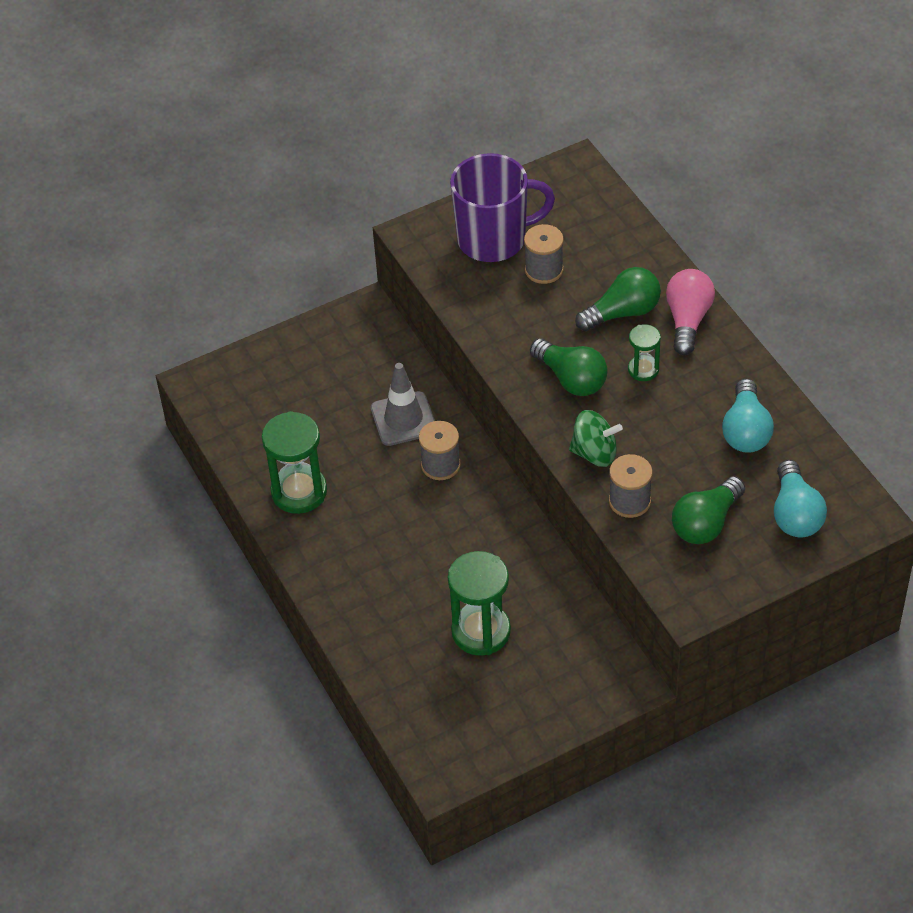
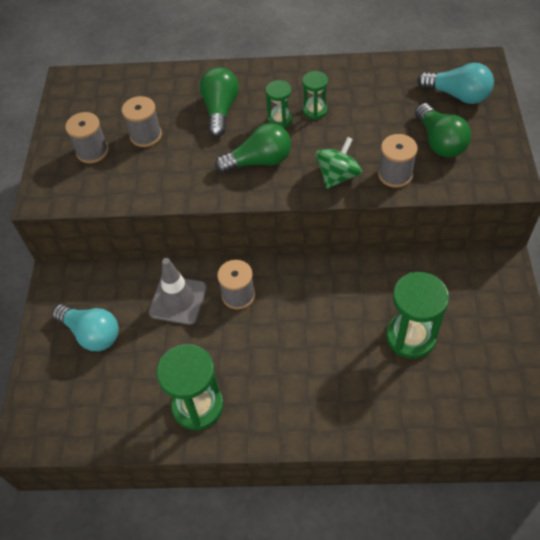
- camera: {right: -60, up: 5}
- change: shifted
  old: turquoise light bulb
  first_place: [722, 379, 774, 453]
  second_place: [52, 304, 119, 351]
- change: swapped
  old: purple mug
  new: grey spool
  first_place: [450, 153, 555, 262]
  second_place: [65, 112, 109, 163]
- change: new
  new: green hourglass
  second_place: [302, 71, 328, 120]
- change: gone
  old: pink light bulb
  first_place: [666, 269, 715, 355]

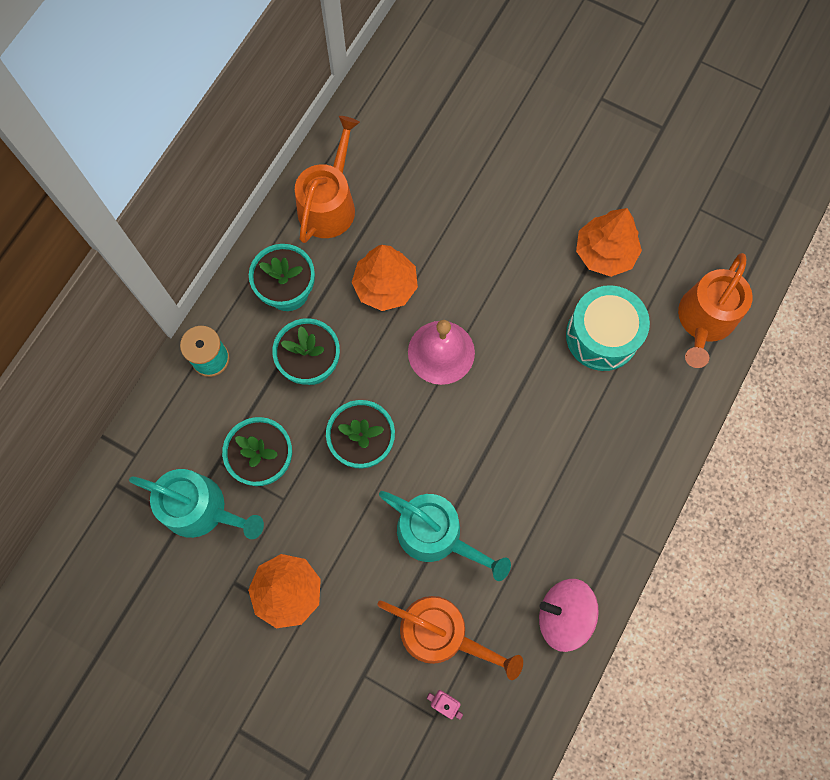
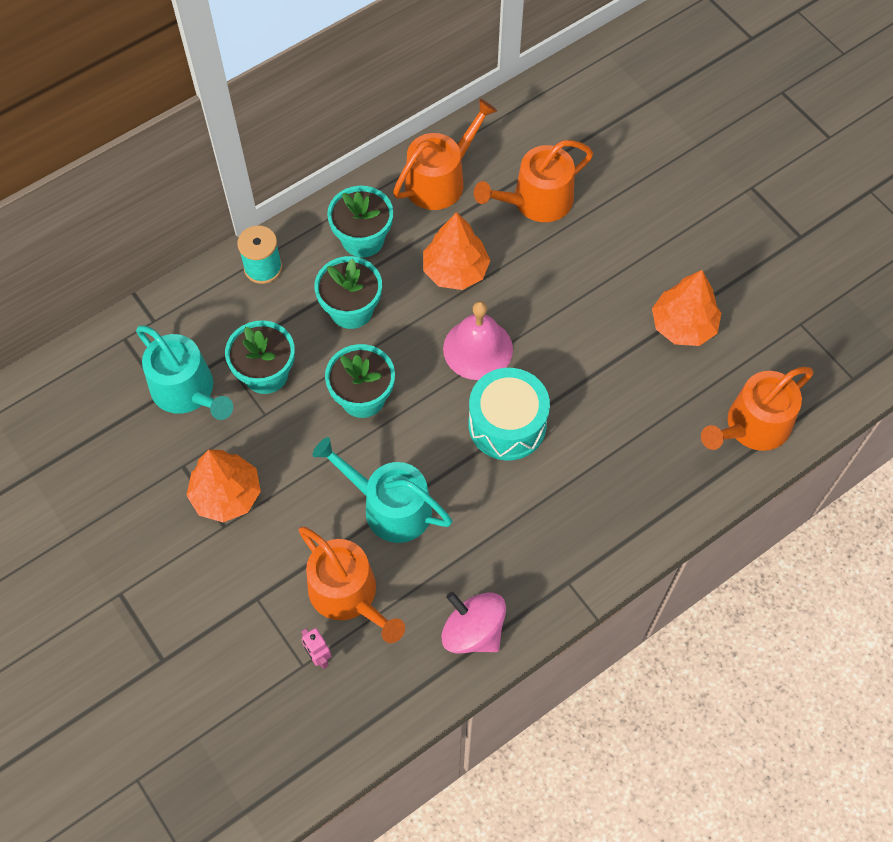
- camera: {right: 25, up: -10}
- change: rotated
  old: turquoise watering can
  first_place: [379, 491, 511, 581]
  second_place: [312, 437, 452, 543]
  degrees: 150
- change: shifted
  old: turquoise drum
  first_place: [566, 285, 650, 371]
  second_place: [469, 368, 550, 460]
- change: new
  new: orange watering can
  second_place: [474, 140, 593, 222]

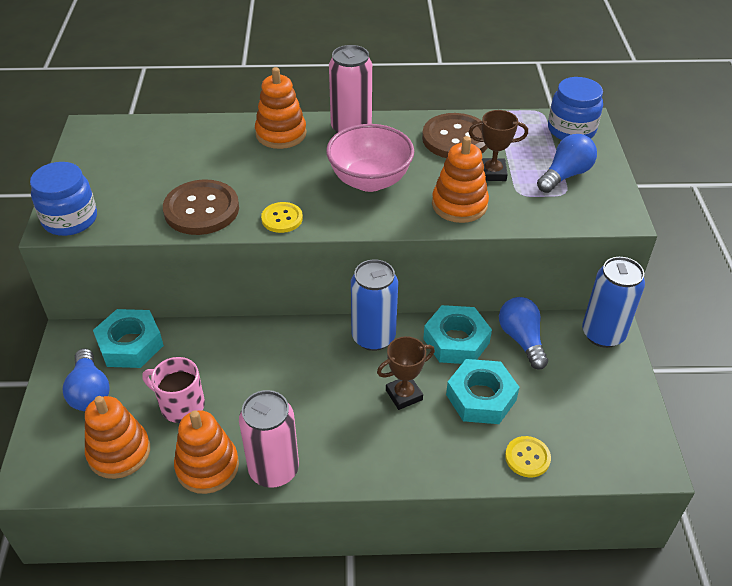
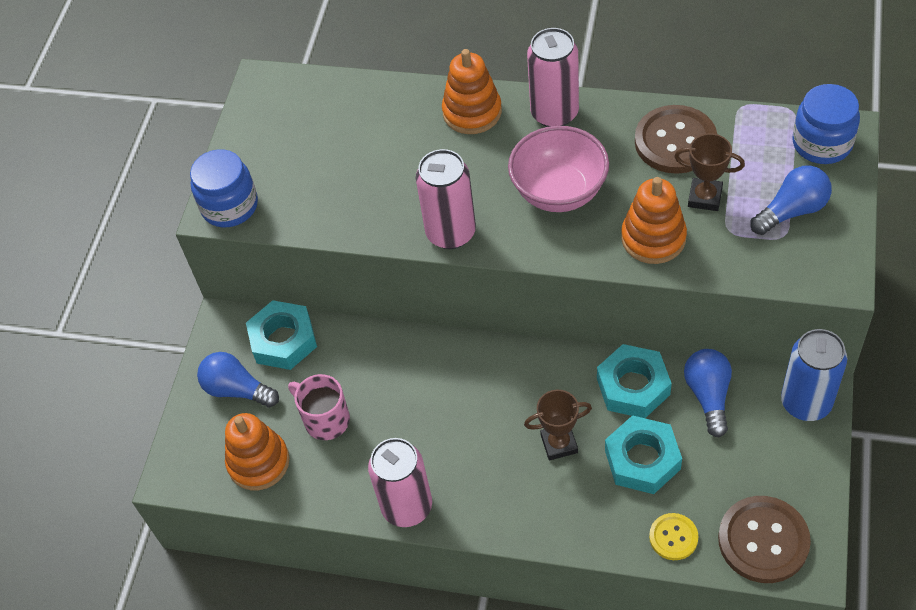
- camera: {right: 20, up: 10}
- change: rotated
  old: blue light bulb
  first_place: [63, 348, 109, 411]
  second_place: [197, 352, 279, 408]
  degrees: 120
- change: swapped
  old: yellow button
  new: pink can
  first_place: [261, 202, 303, 233]
  second_place: [416, 149, 476, 249]
- change: shifted
  old: brown button
  first_place: [163, 179, 239, 235]
  second_place: [718, 496, 811, 583]
- change: gone
  old: orange stacking toy
  first_place: [174, 410, 239, 494]
- change: gone
  old: blue can
  first_place: [351, 259, 398, 351]

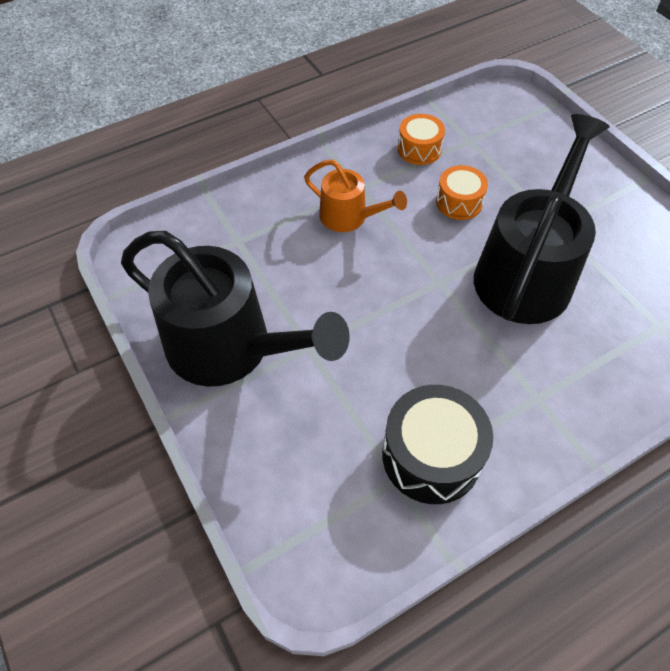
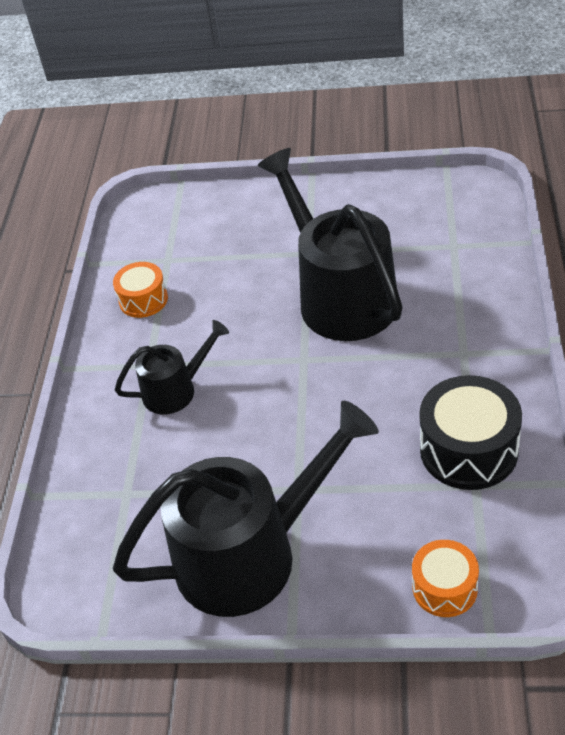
- camera: {right: -50, up: -10}
- change: repainted
  old: orange watering can
  new: black watering can
  first_place: [304, 159, 407, 232]
  second_place: [115, 320, 229, 414]
- change: shifted
  old: orange drum
  first_place: [436, 165, 488, 220]
  second_place: [412, 540, 479, 617]

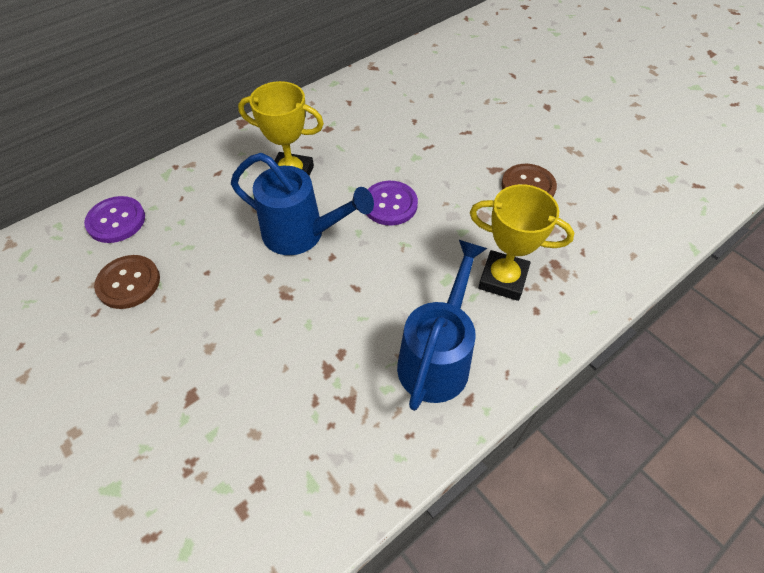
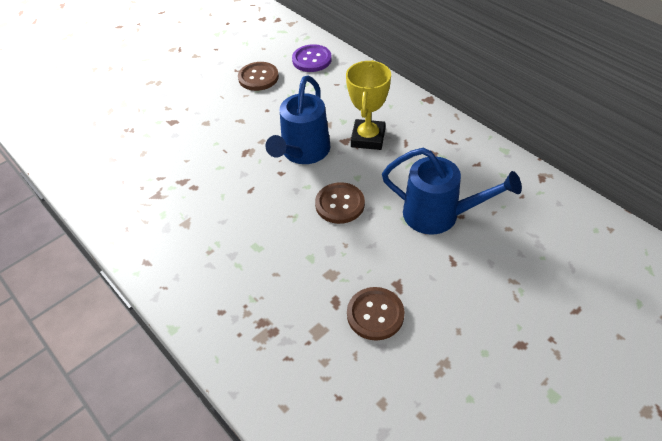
- camera: {right: 90, up: -5}
- change: repainted
  old: purple button
  new: brown button
  first_place: [366, 181, 418, 226]
  second_place: [315, 182, 365, 224]
- change: shifted
  old: blue watering can
  first_place: [397, 240, 487, 411]
  second_place: [382, 148, 522, 234]
- change: gone
  old: yellow trophy
  first_place: [470, 184, 575, 301]

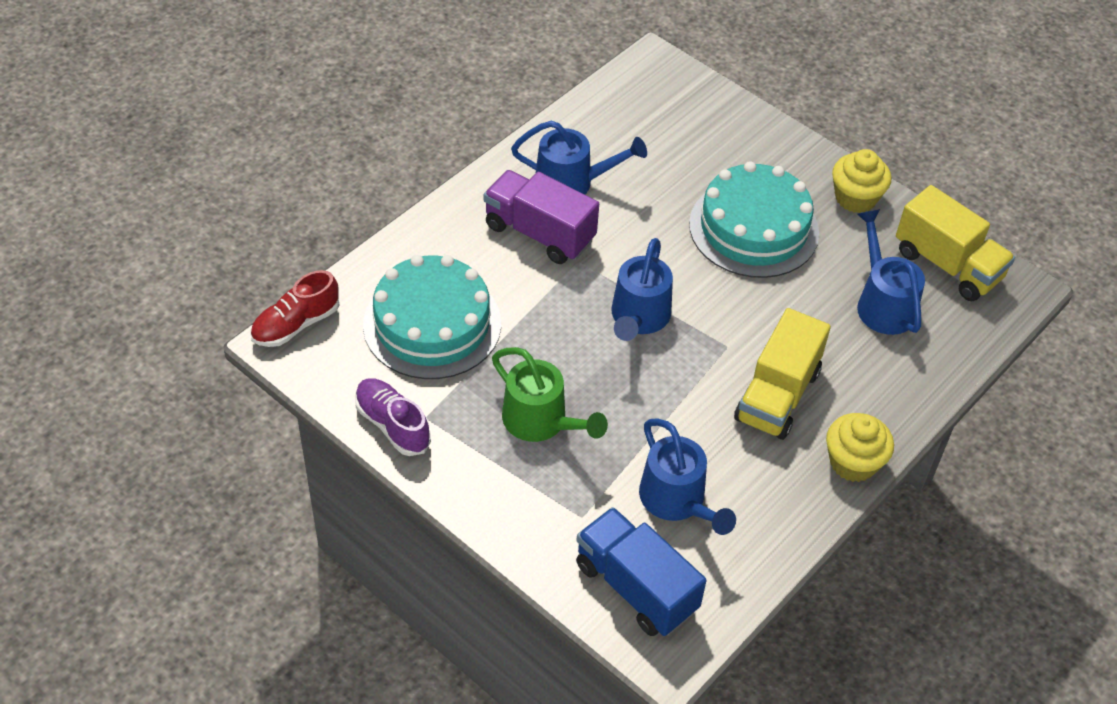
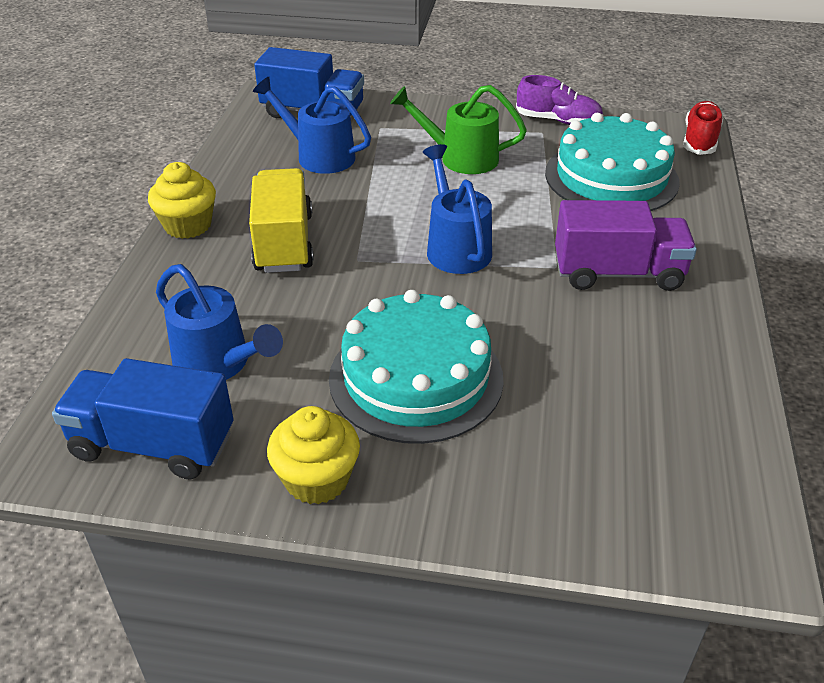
- camera: {right: 150, up: -10}
- change: repainted
  old: yellow truck
  new: blue truck
  first_place: [896, 185, 1015, 301]
  second_place: [52, 358, 233, 479]
- change: gone
  old: blue watering can
  first_place: [511, 121, 647, 194]

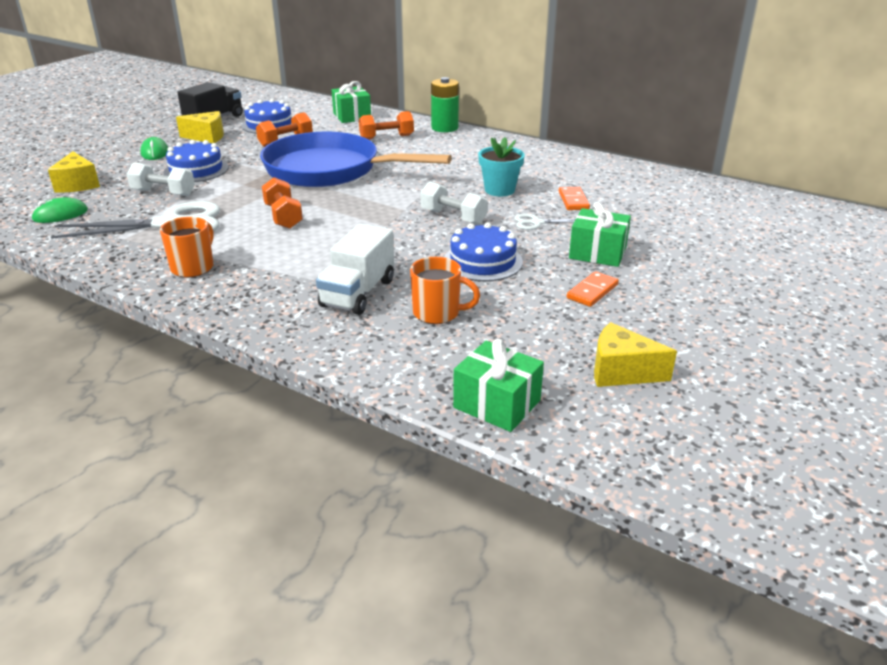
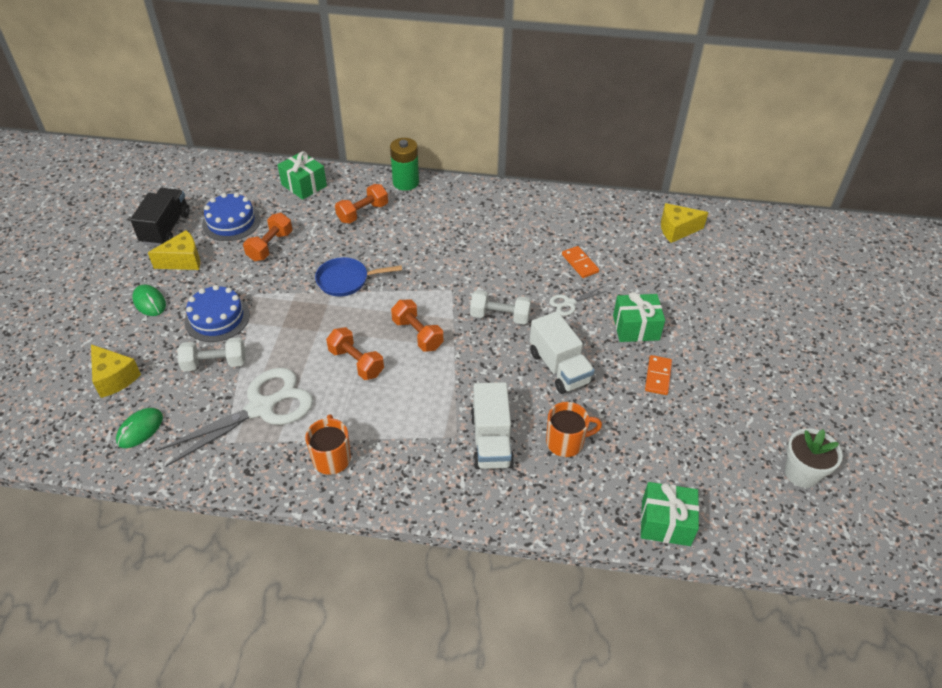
- camera: {right: -25, up: 15}
- change: scaled
  old: blue pan
  first_place: [260, 132, 452, 187]
  second_place: [315, 257, 402, 296]
  factor: 0.46
- change: new
  new: orange dumbbell
  second_place: [391, 300, 443, 352]
- change: swapped
  old: blue cake
  new: white truck
  first_place: [444, 222, 523, 281]
  second_place: [530, 311, 595, 394]
- change: shifted
  old: yellow cheese
  first_place: [594, 322, 677, 387]
  second_place: [661, 203, 709, 243]
- change: new
  new: white flower pot
  second_place: [785, 428, 843, 488]
- change: gone
  old: turquoise flower pot
  first_place: [478, 137, 525, 196]

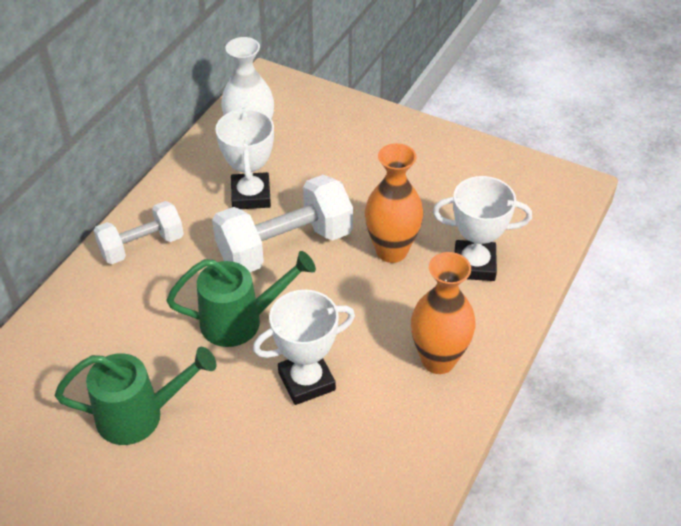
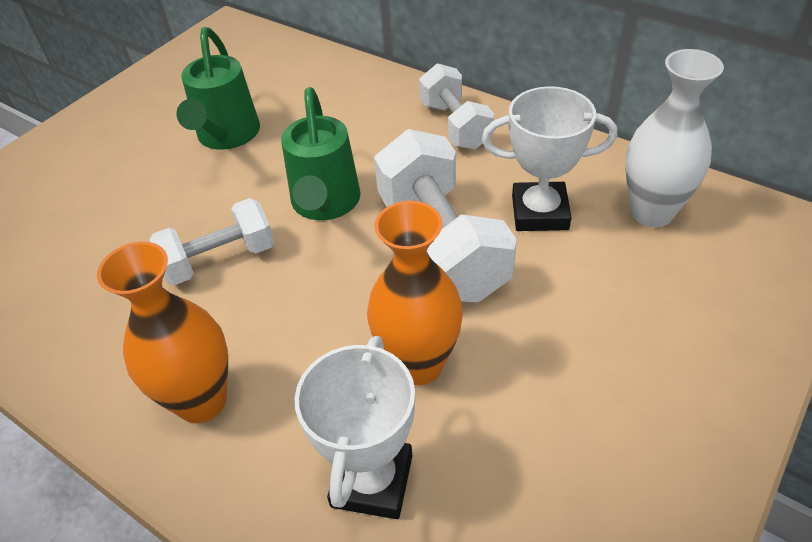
- camera: {right: 100, up: 0}
- change: swapped
  old: white trophy
  new: white dumbbell
  first_place: [253, 290, 355, 405]
  second_place: [149, 198, 274, 285]

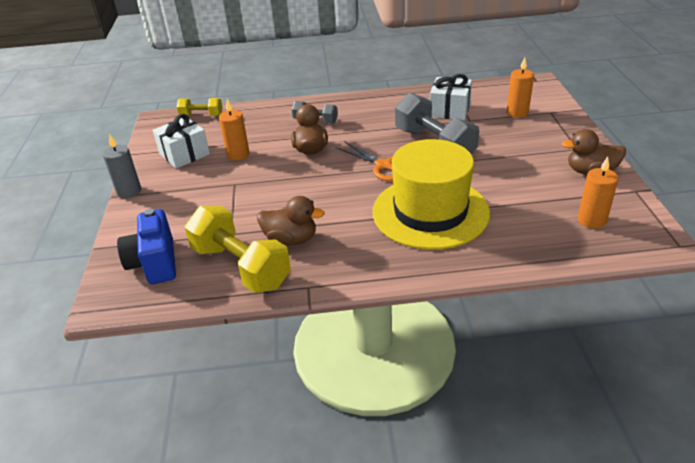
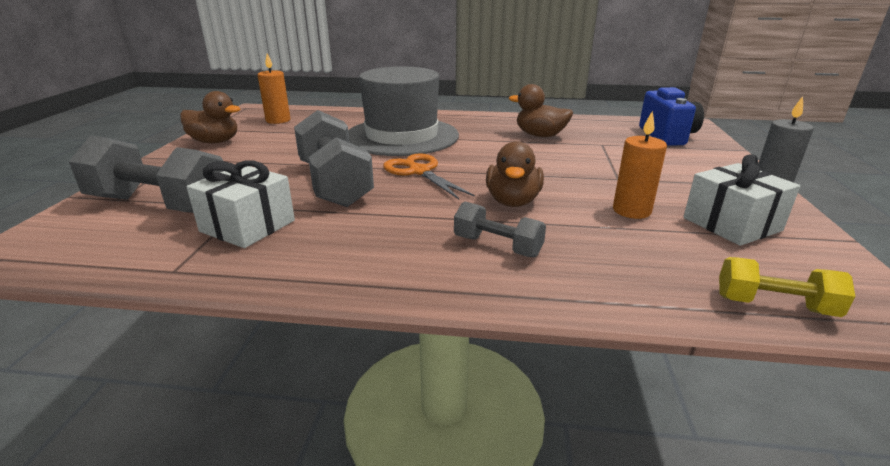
- camera: {right: -170, up: -10}
- change: swapped
  old: orange candle
  new: grey dumbbell
  first_place: [507, 57, 534, 118]
  second_place: [69, 136, 223, 213]
- change: repainted
  old: yellow hat
  new: grey hat
  first_place: [373, 139, 490, 250]
  second_place: [348, 66, 459, 156]
- change: gone
  old: yellow dumbbell
  first_place: [184, 206, 291, 293]

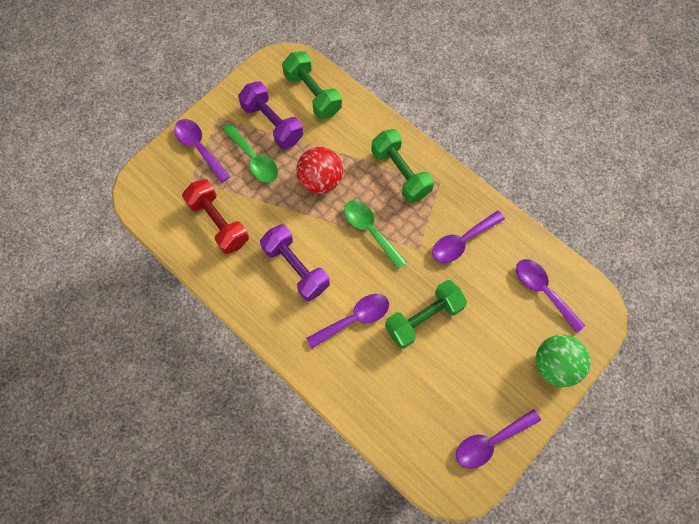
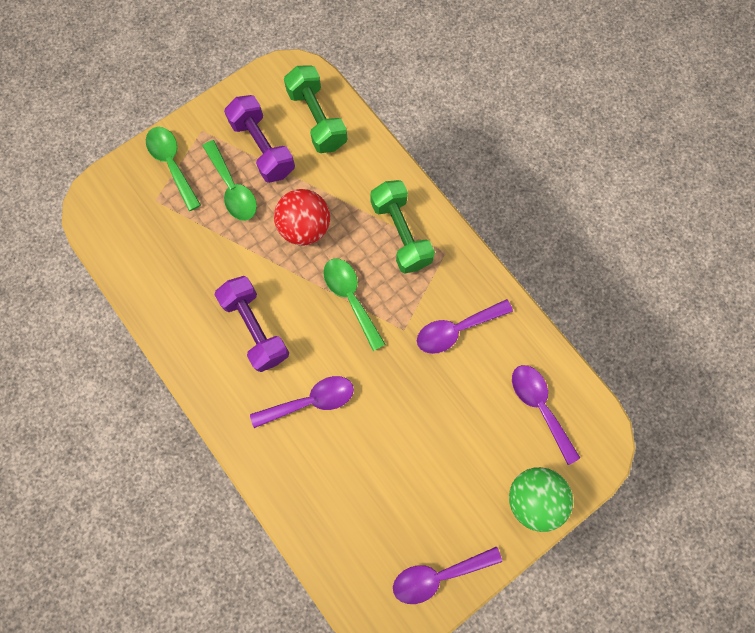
- camera: {right: 10, up: 5}
- change: repainted
  old: purple spoon
  new: green spoon
  first_place: [174, 119, 230, 183]
  second_place: [146, 127, 201, 211]
- change: gone
  old: red dumbbell
  first_place: [182, 179, 249, 254]
- change: gone
  old: green dumbbell
  first_place: [385, 280, 467, 349]

